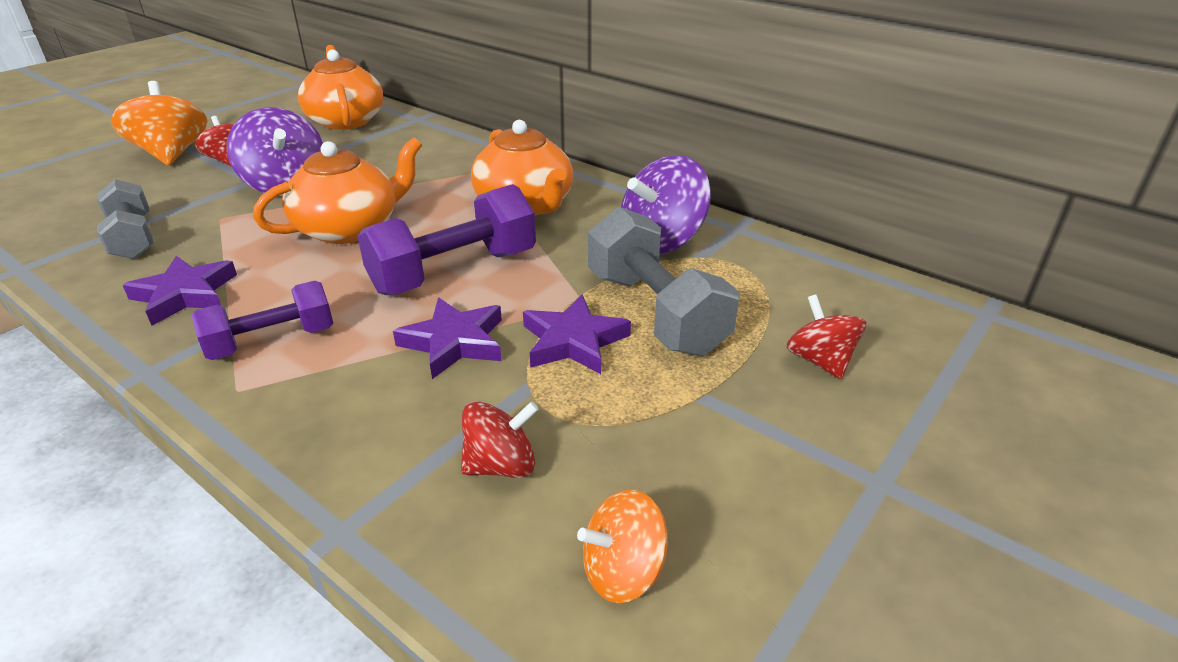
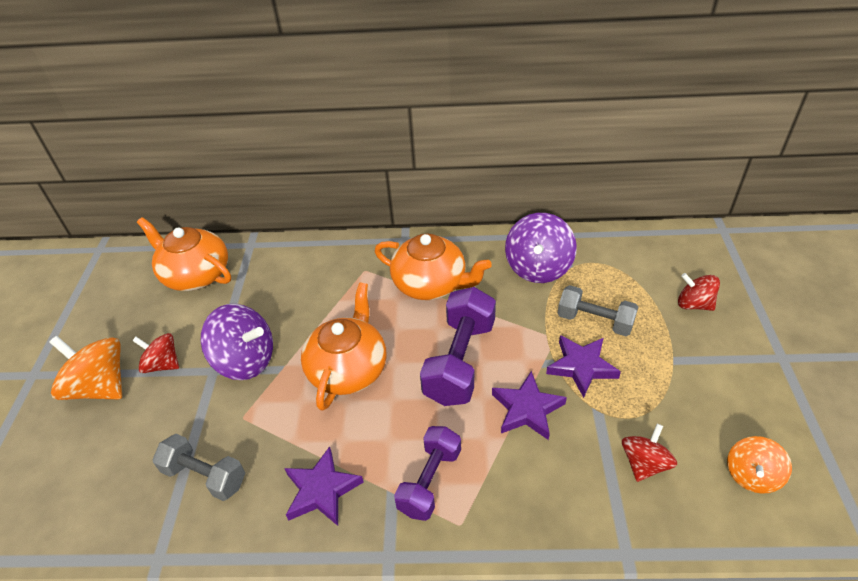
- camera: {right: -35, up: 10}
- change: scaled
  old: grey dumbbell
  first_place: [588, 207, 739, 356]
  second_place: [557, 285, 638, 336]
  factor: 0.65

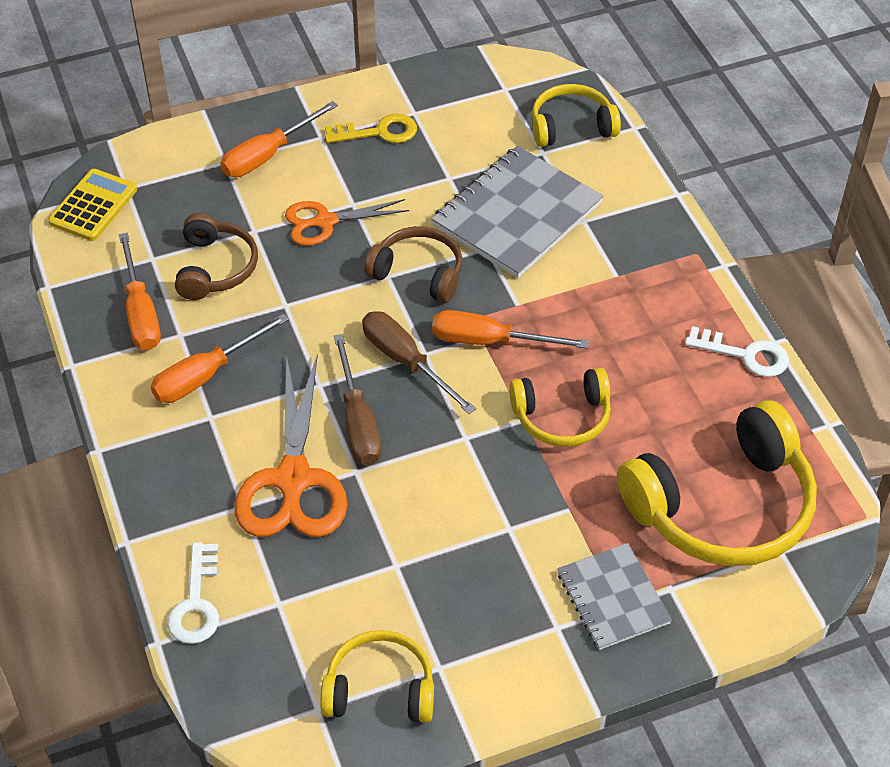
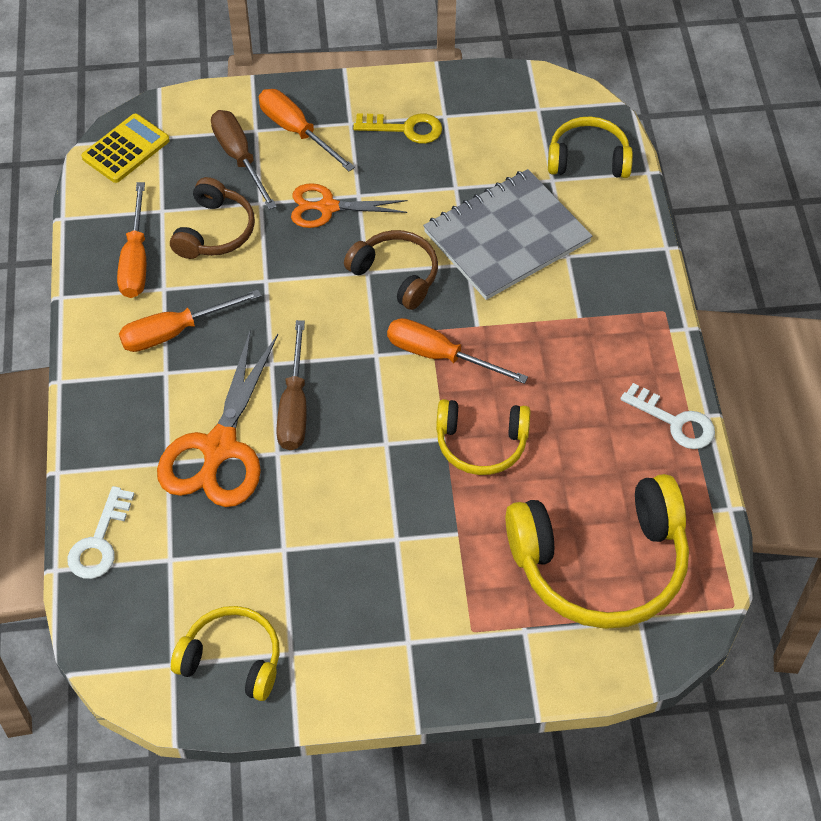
- camera: {right: 15, up: 5}
- change: shifted
  old: brown screwdriver
  first_place: [362, 311, 476, 414]
  second_place: [211, 110, 277, 210]
- change: rotated
  old: orange screwdriver
  first_place: [220, 101, 338, 177]
  second_place: [259, 89, 355, 171]
  degrees: 75
- change: gone
  old: grey notebook
  first_place: [557, 543, 672, 650]

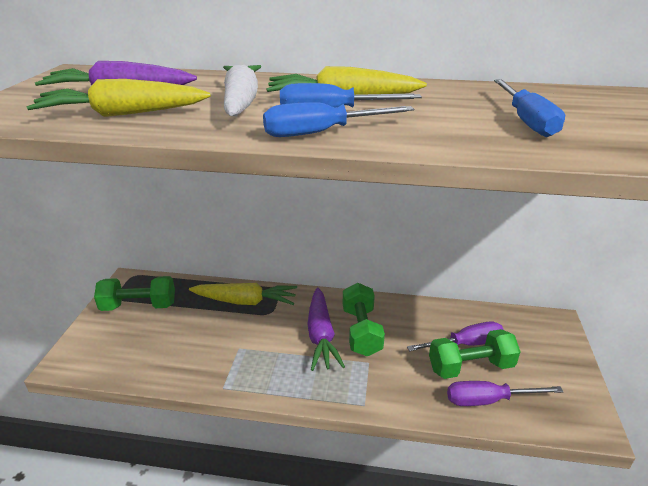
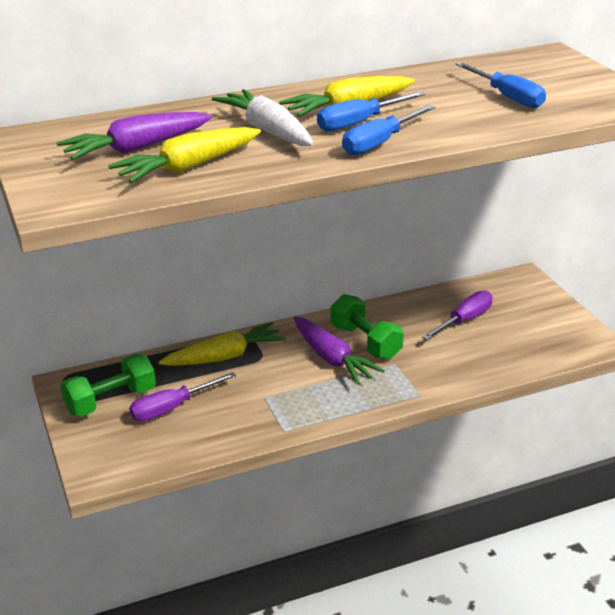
- camera: {right: -30, up: 0}
- change: shifted
  old: purple screwdriver
  first_place: [447, 381, 563, 406]
  second_place: [129, 372, 236, 421]
- change: gone
  old: green dumbbell
  first_place: [429, 329, 521, 379]

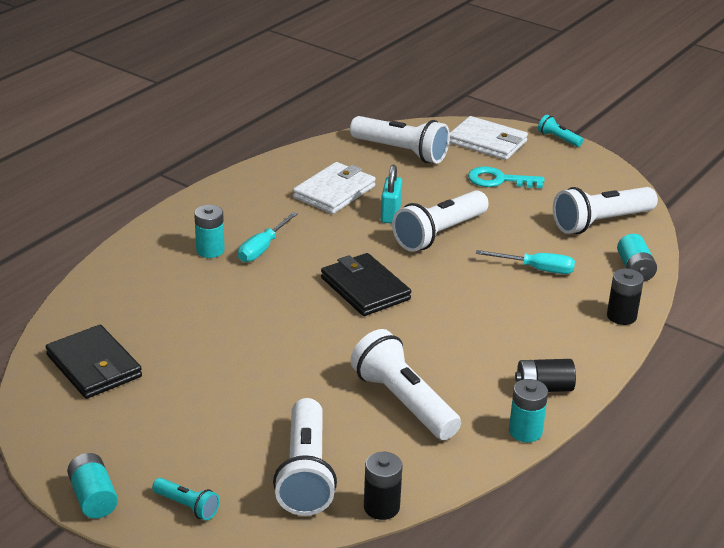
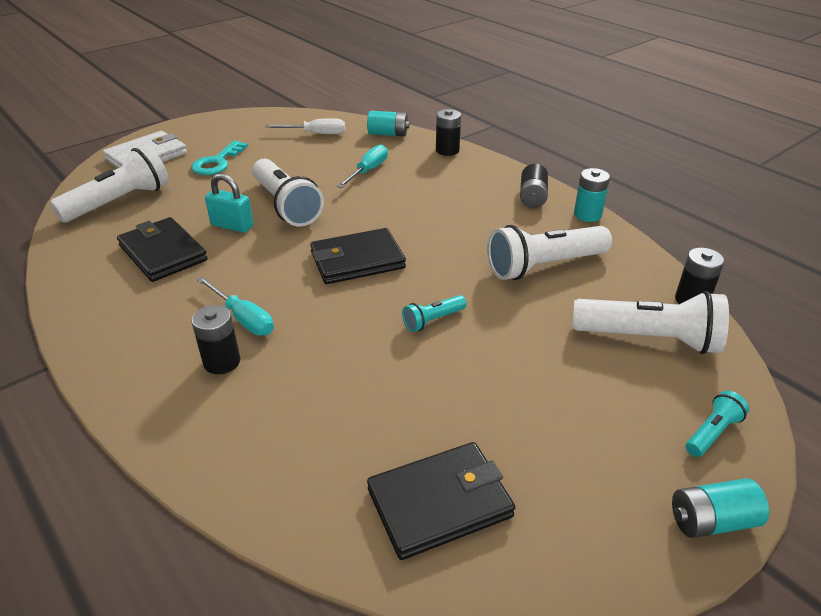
- camera: {right: -75, up: 5}
- change: repainted
  old: white wallet
  new: black wallet
  first_place: [293, 162, 376, 214]
  second_place: [117, 217, 208, 282]
- change: repainted
  old: turquoise battery
  new: black battery
  first_place: [194, 205, 225, 258]
  second_place: [191, 305, 241, 374]
- change: swapped
  old: white flashlight
  new: white screwdriver
  first_place: [553, 187, 658, 234]
  second_place: [265, 118, 345, 134]
- change: shifted
  old: turquoise flashlight
  first_place: [538, 115, 583, 147]
  second_place: [402, 295, 466, 332]

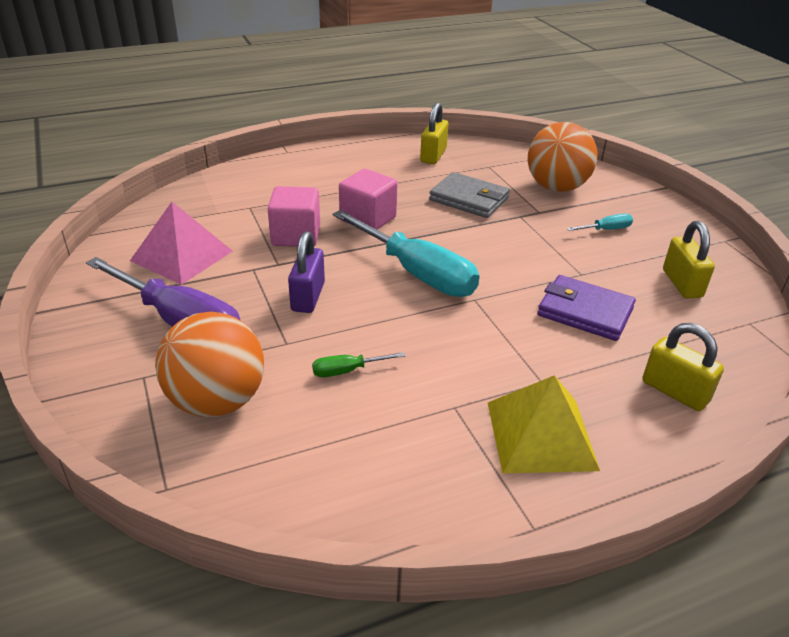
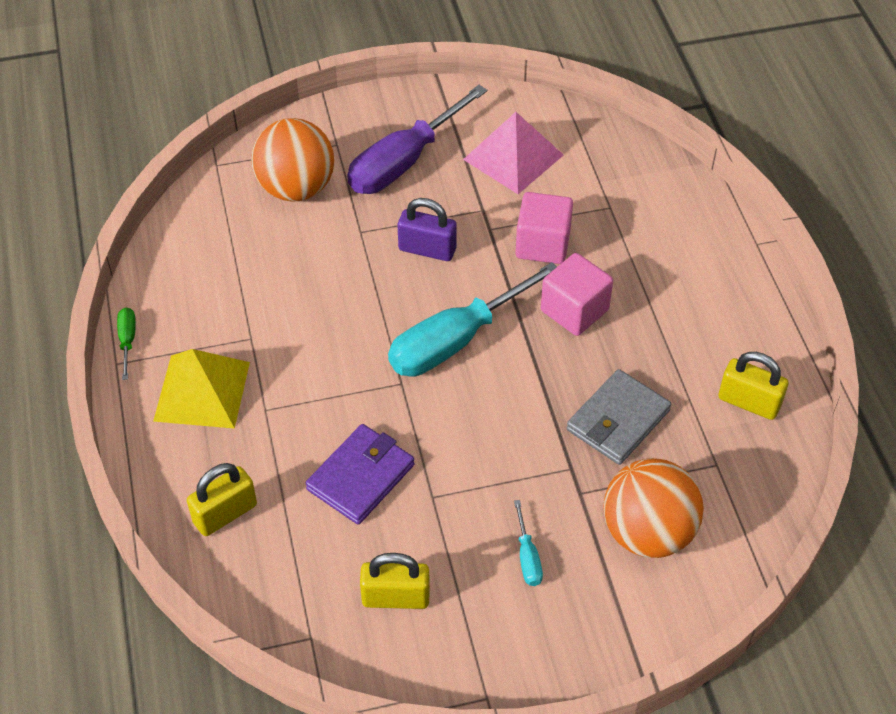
- camera: {right: 100, up: 15}
- change: shifted
  old: green screwdriver
  first_place: [312, 352, 405, 377]
  second_place: [117, 308, 136, 380]

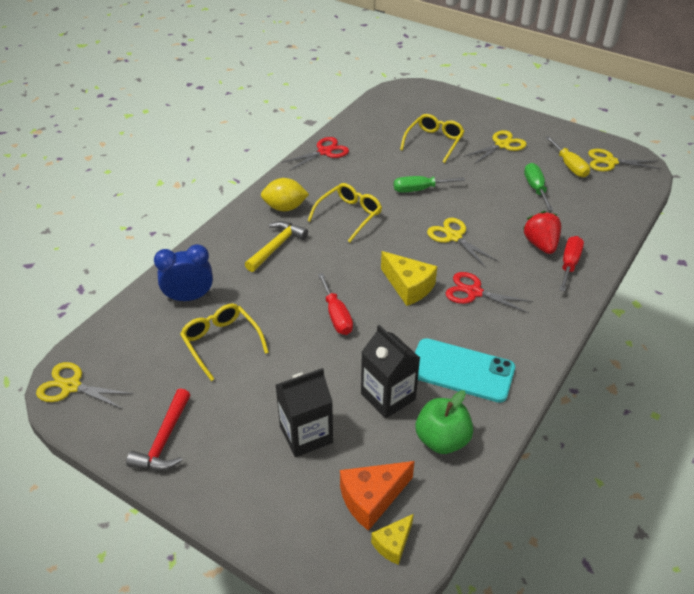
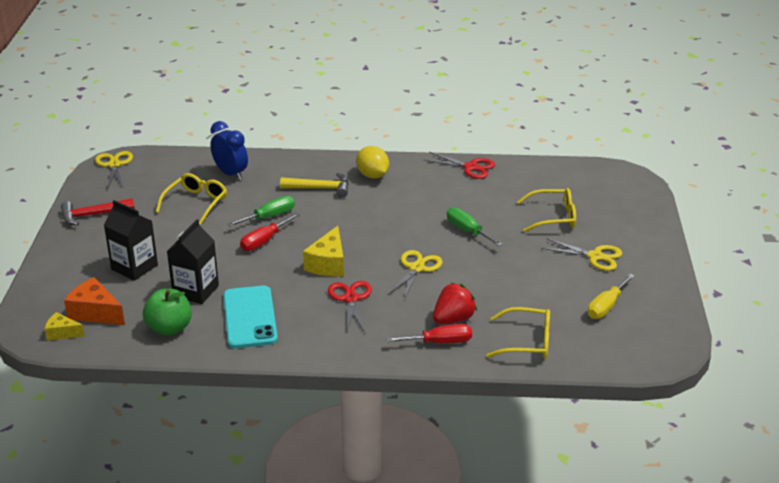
- camera: {right: 60, up: -10}
- change: shifted
  old: green screwdriver
  first_place: [524, 163, 553, 211]
  second_place: [227, 196, 295, 227]
- change: shifted
  old: yellow glasses
  first_place: [307, 183, 382, 242]
  second_place: [486, 307, 550, 358]
- change: gone
  old: yellow scissors
  first_place: [588, 149, 661, 171]

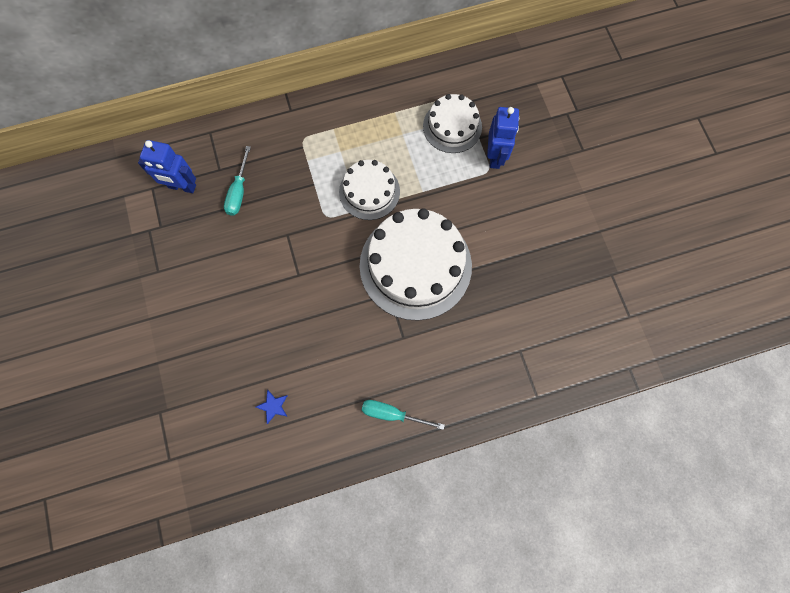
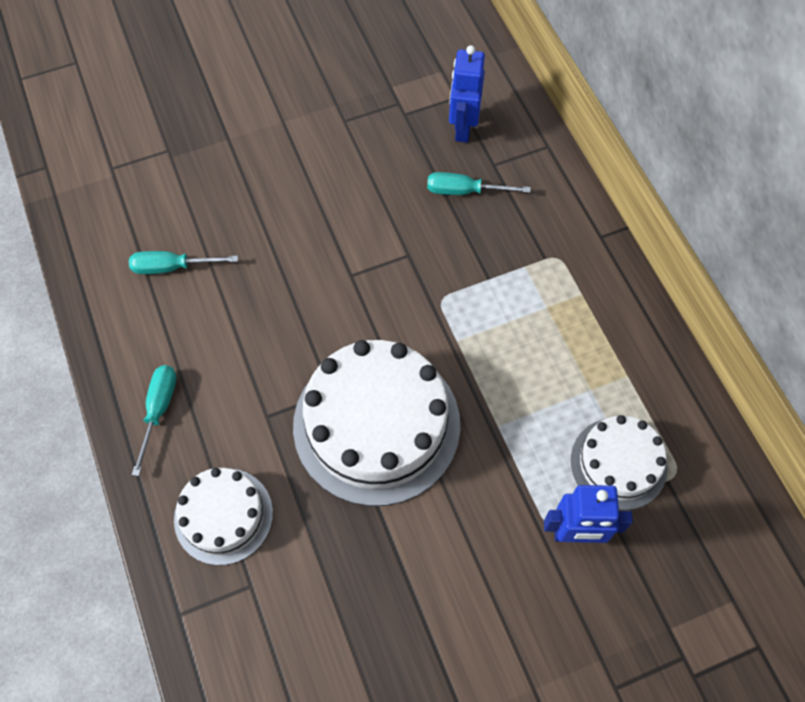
- camera: {right: 85, up: -10}
- change: swapped
  old: blue star
  new: turquoise screwdriver
  first_place: [256, 390, 288, 424]
  second_place: [129, 251, 238, 274]
- change: shifted
  old: white cake
  first_place: [339, 160, 400, 220]
  second_place: [174, 468, 273, 565]

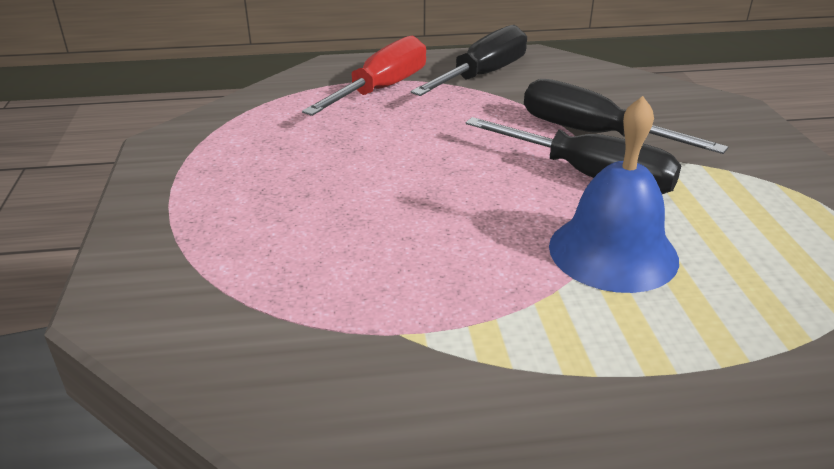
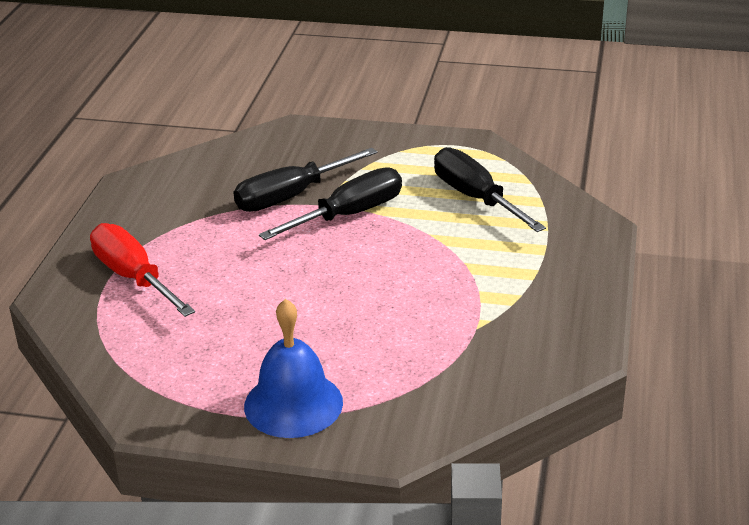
- camera: {right: -70, up: 0}
- change: shifted
  old: blue bell
  first_place: [549, 96, 679, 293]
  second_place: [244, 299, 343, 438]
- change: shifted
  old: black screwdriver
  first_place: [411, 25, 527, 96]
  second_place: [434, 147, 546, 232]

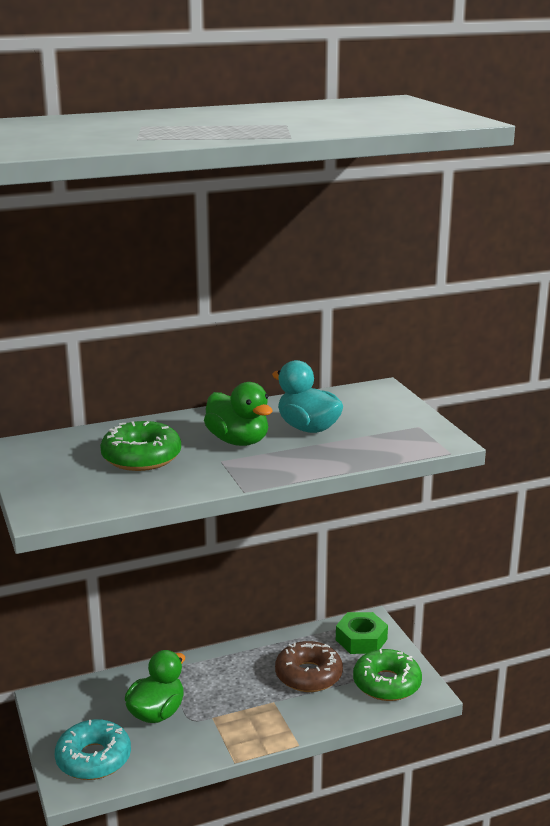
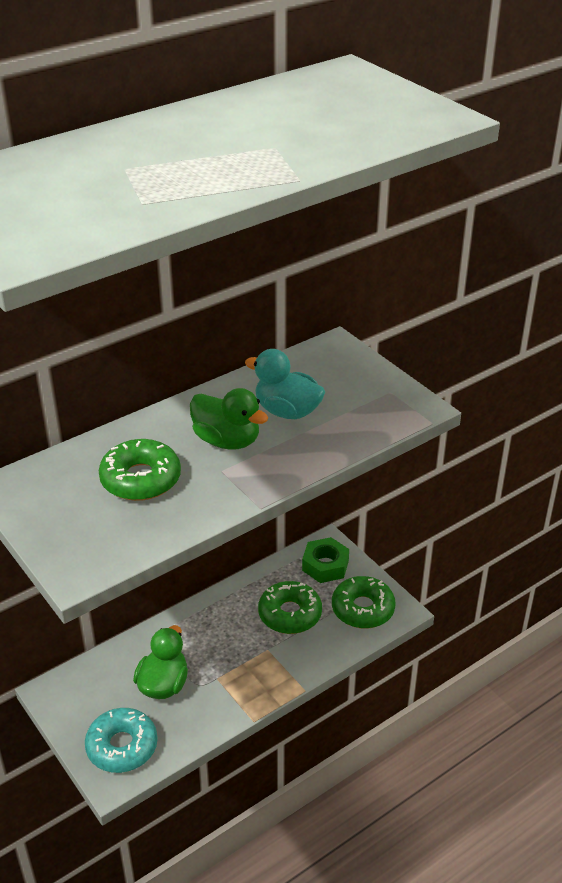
- camera: {right: -15, up: 15}
- change: repainted
  old: brown donut
  new: green donut
  first_place: [275, 641, 343, 692]
  second_place: [258, 581, 322, 634]

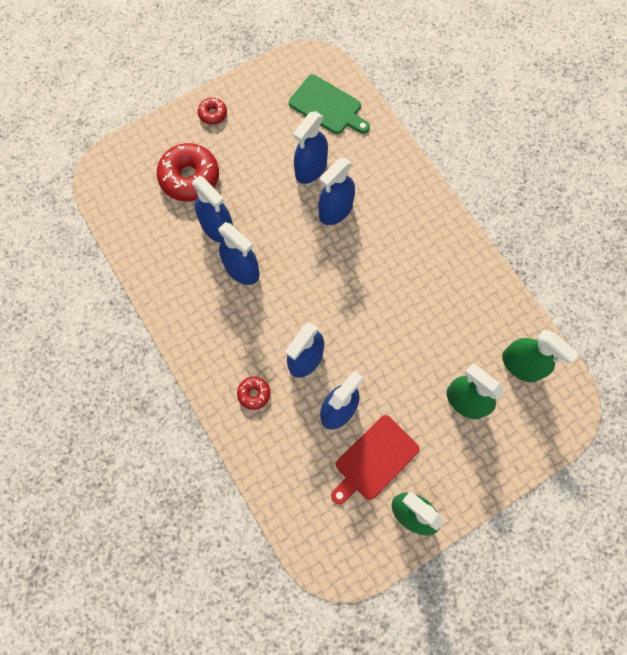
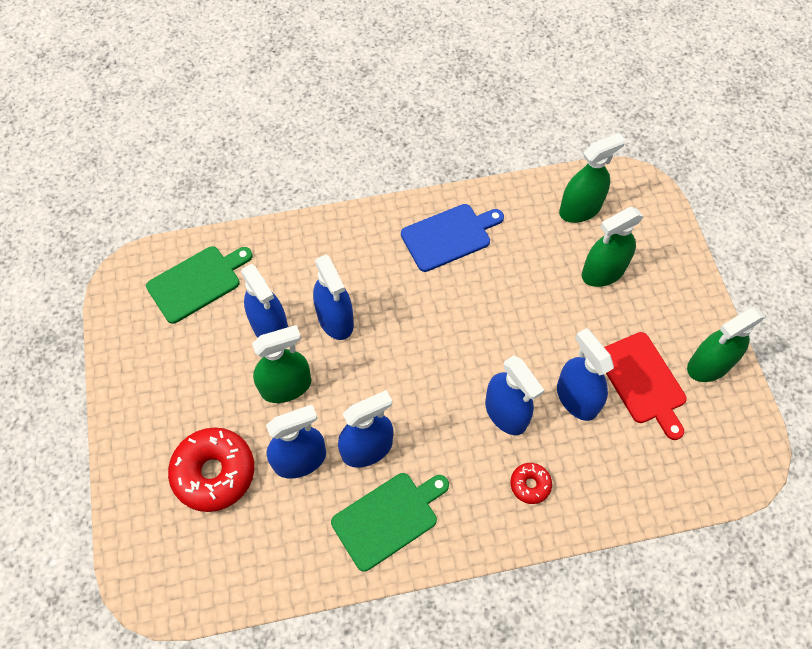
- camera: {right: -70, up: -10}
- change: new
  new: green spray bottle
  second_place: [252, 325, 311, 403]
- change: new
  new: green cutting board
  second_place: [331, 473, 449, 572]
- change: new
  new: blue cutting board
  second_place: [401, 204, 504, 272]
- change: gone
  old: red donut
  first_place: [198, 98, 227, 125]

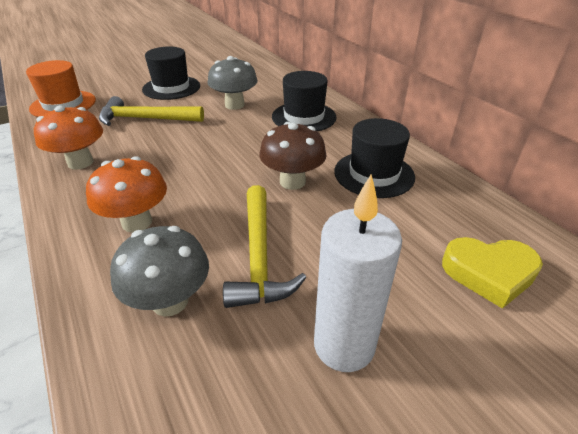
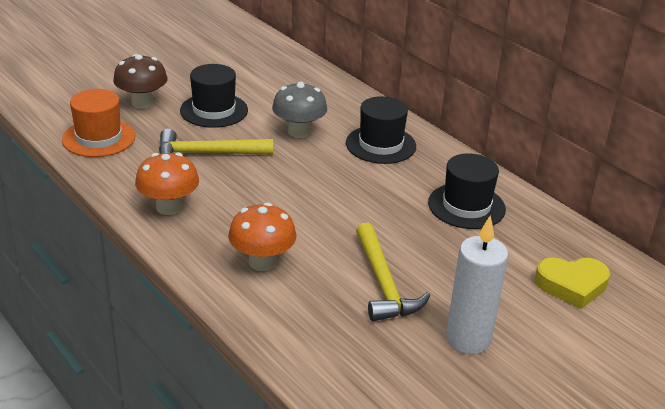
- camera: {right: -10, up: -5}
- change: shifted
  old: brown mushroom
  first_place: [259, 122, 327, 190]
  second_place: [113, 54, 168, 109]
- change: gone
  old: grey mushroom
  first_place: [110, 226, 209, 316]

